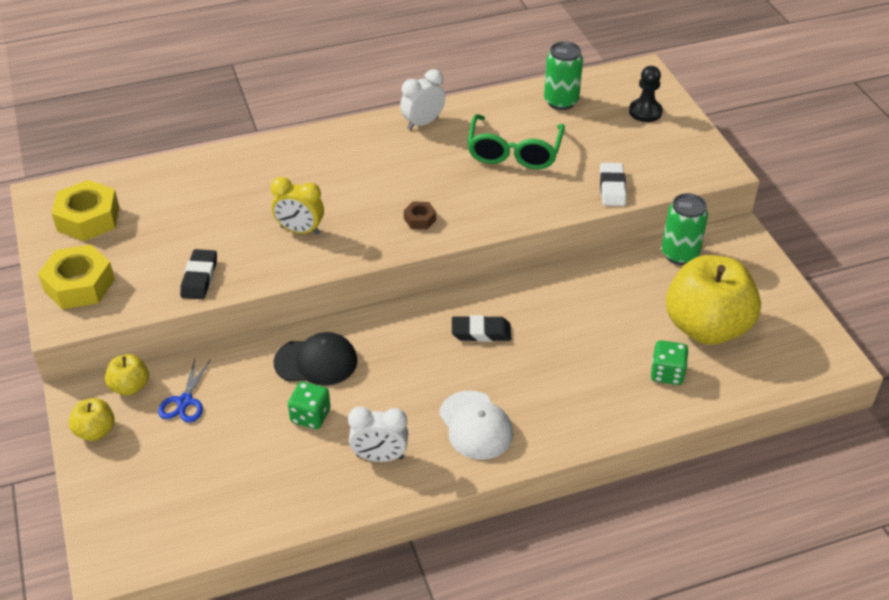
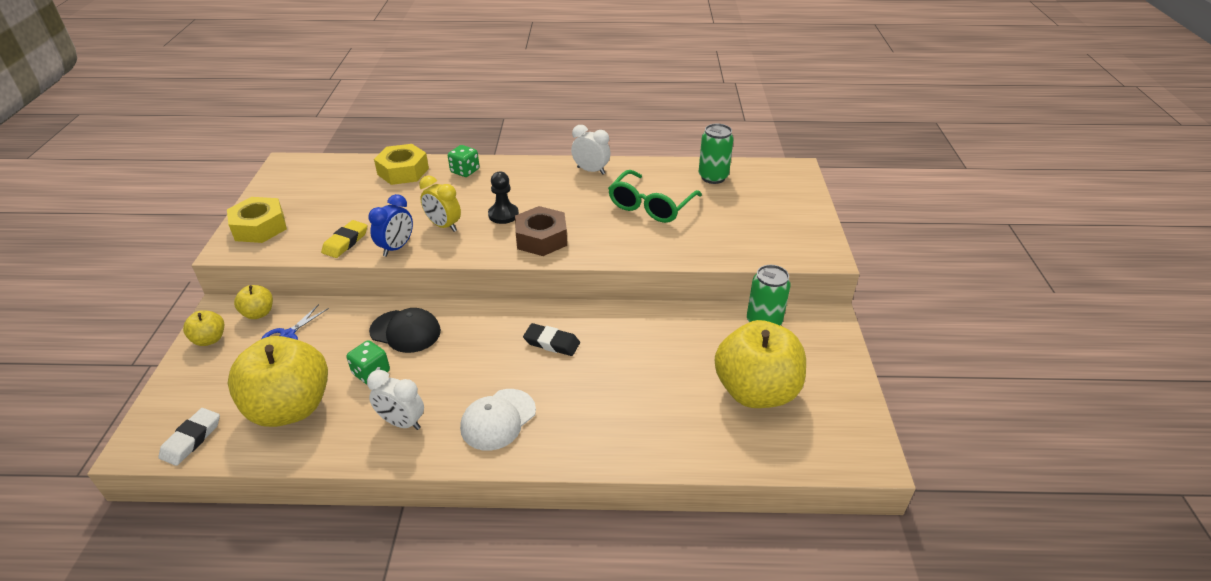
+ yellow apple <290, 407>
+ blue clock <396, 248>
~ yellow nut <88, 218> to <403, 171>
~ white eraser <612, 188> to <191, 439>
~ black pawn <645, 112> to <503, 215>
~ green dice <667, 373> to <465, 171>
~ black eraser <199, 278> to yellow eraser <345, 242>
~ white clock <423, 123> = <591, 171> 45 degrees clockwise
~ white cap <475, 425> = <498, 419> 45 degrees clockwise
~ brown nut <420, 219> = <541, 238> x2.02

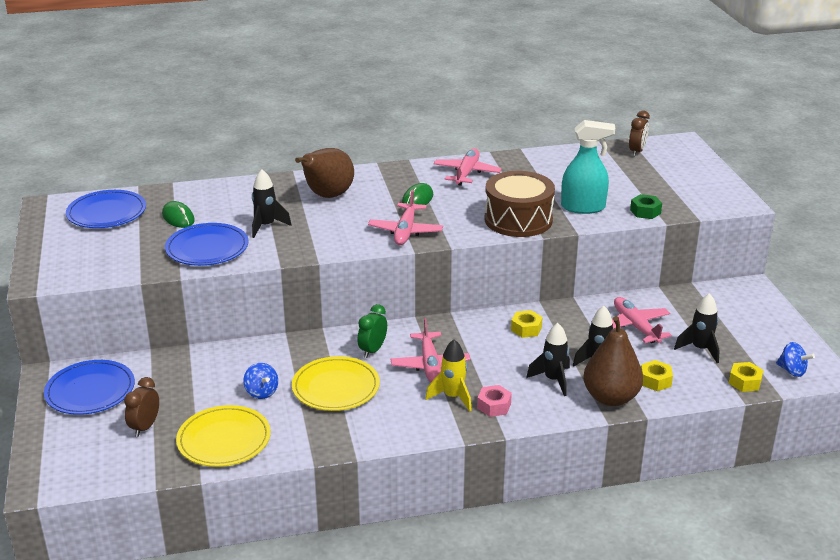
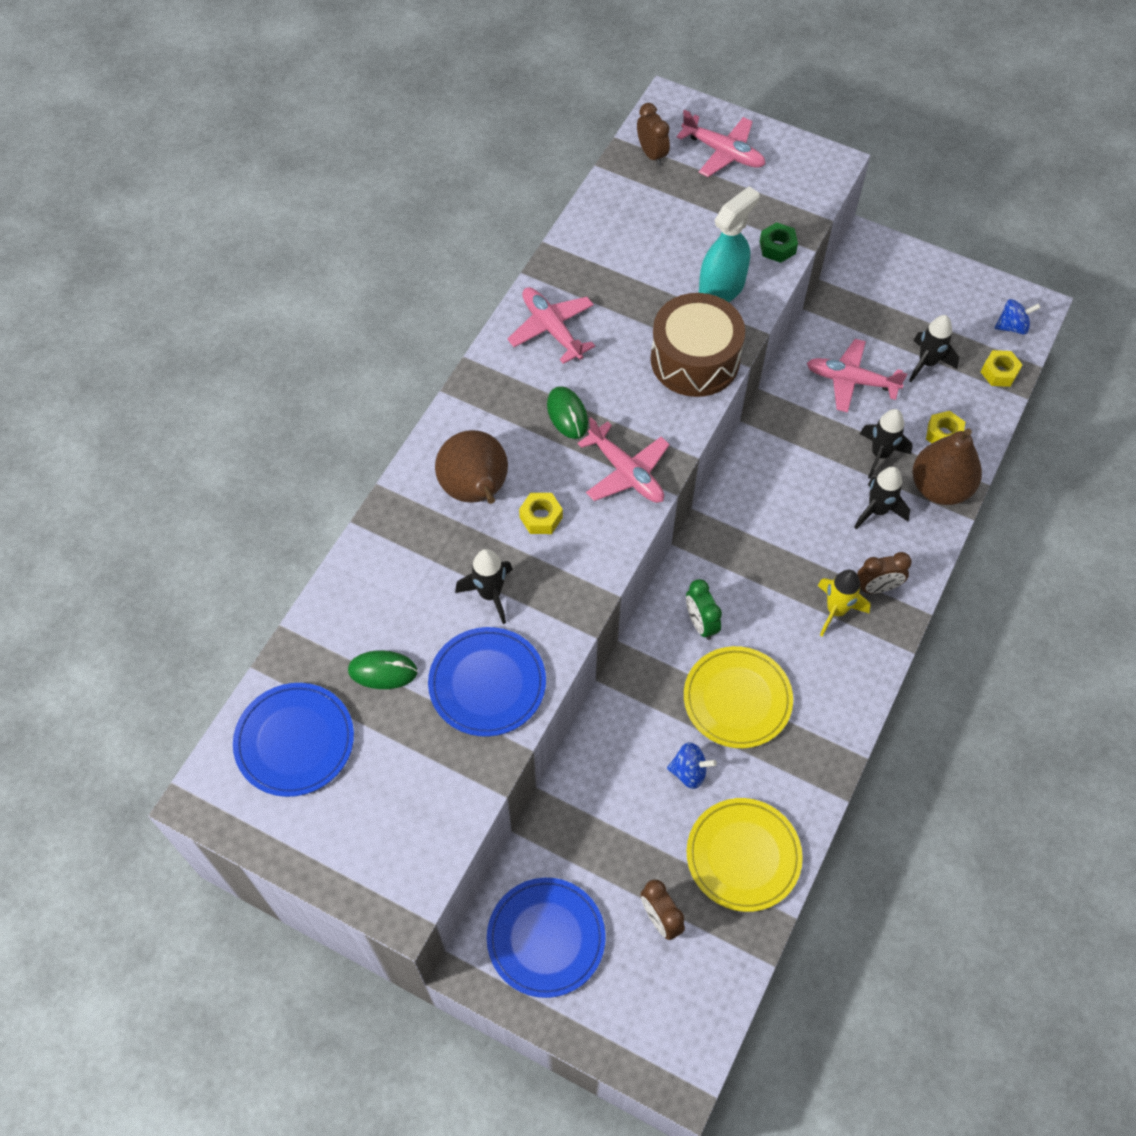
~ pink plane <430, 365> to <723, 153>
~ yellow nut <526, 329> to <541, 517>
~ pink nut <494, 406> to brown clock <877, 587>

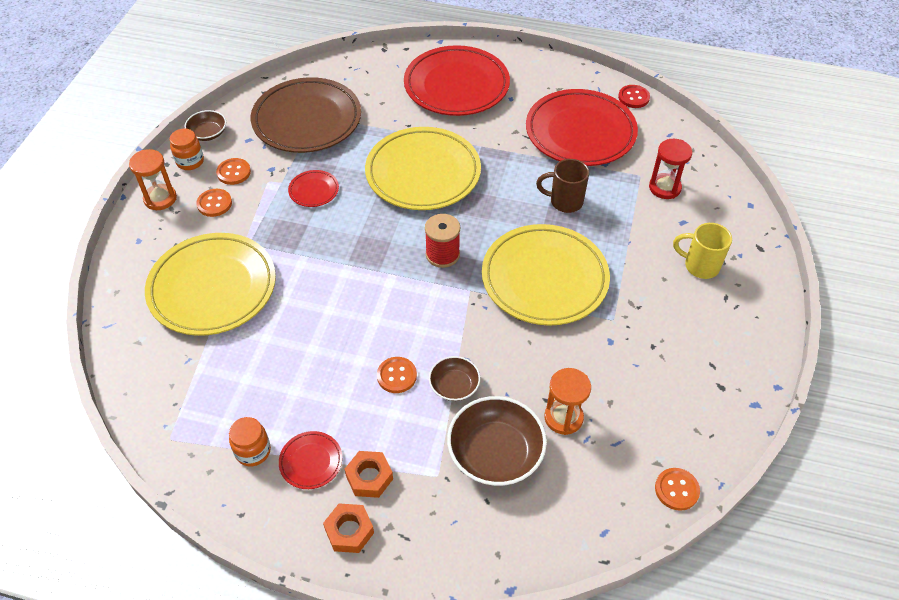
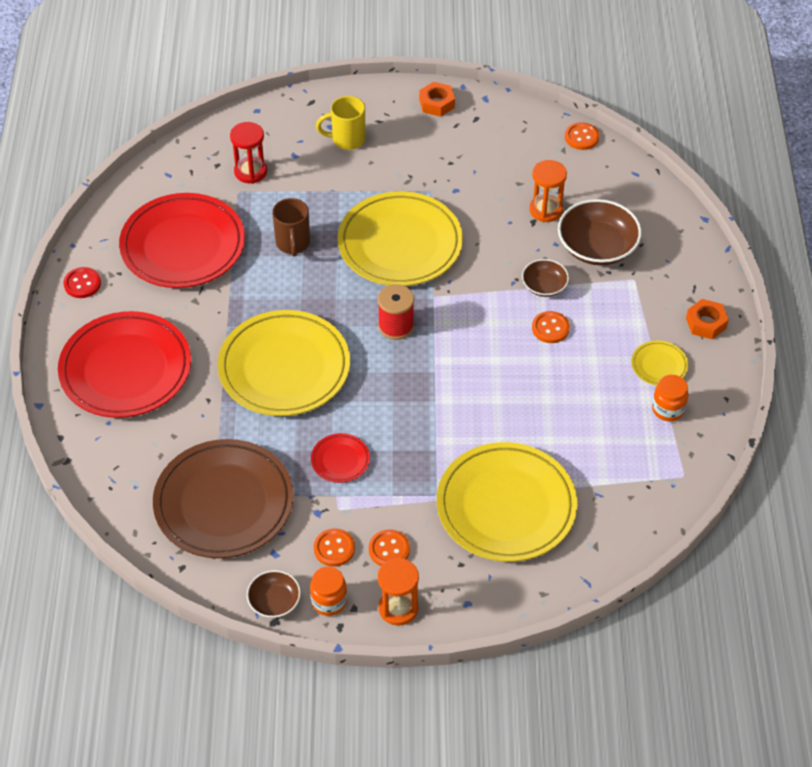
~ orange nut <369, 477> to <436, 103>
~ red button <633, 97> to <82, 284>
~ red plate <311, 461> to yellow plate <659, 365>
~ yellow mug <700, 266> = <347, 139> 75 degrees clockwise

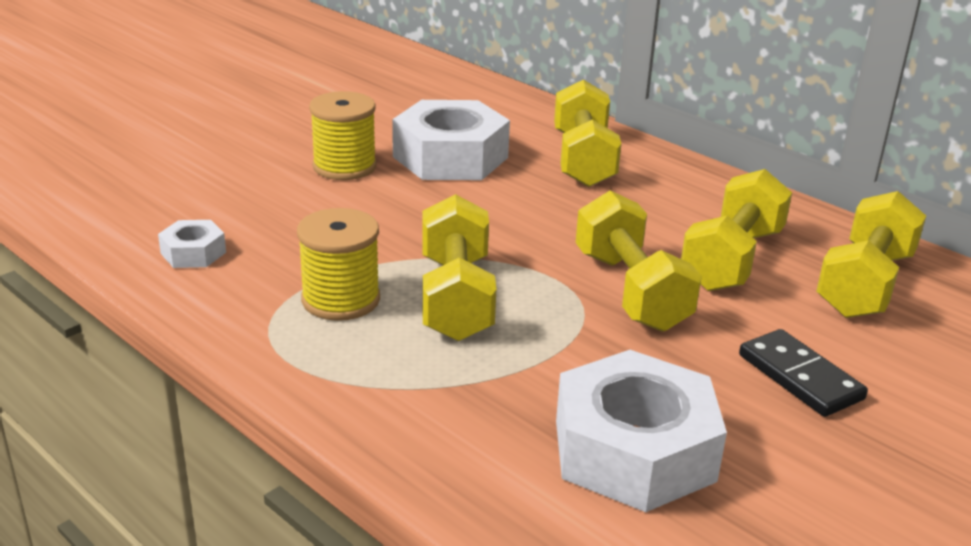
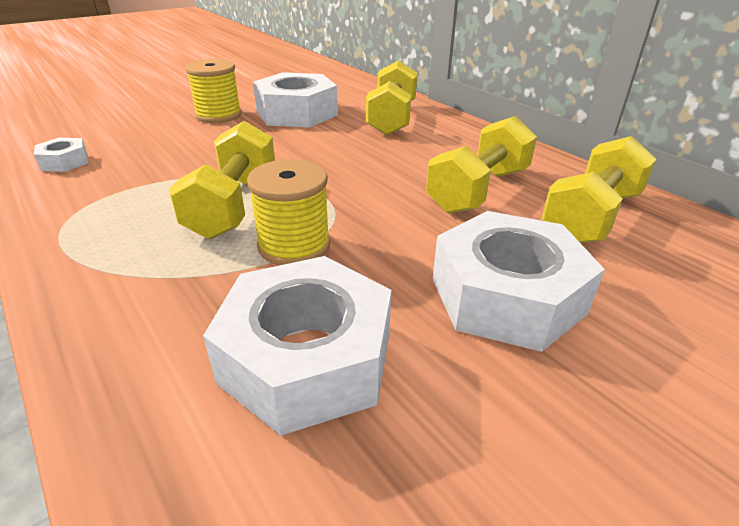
- yellow dumbbell <631, 291>
~ yellow spool <341, 299> to <294, 245>
~ black domino <800, 377> to white nut <507, 295>

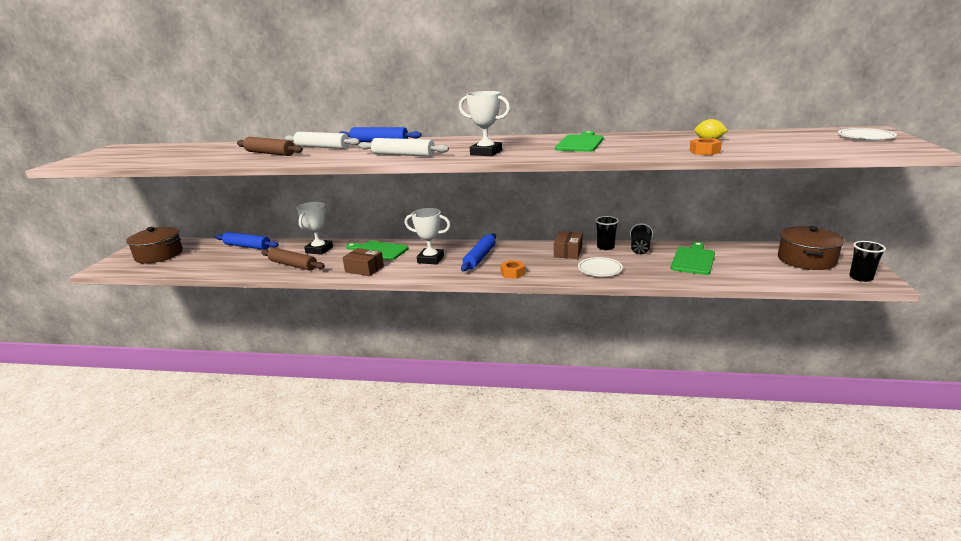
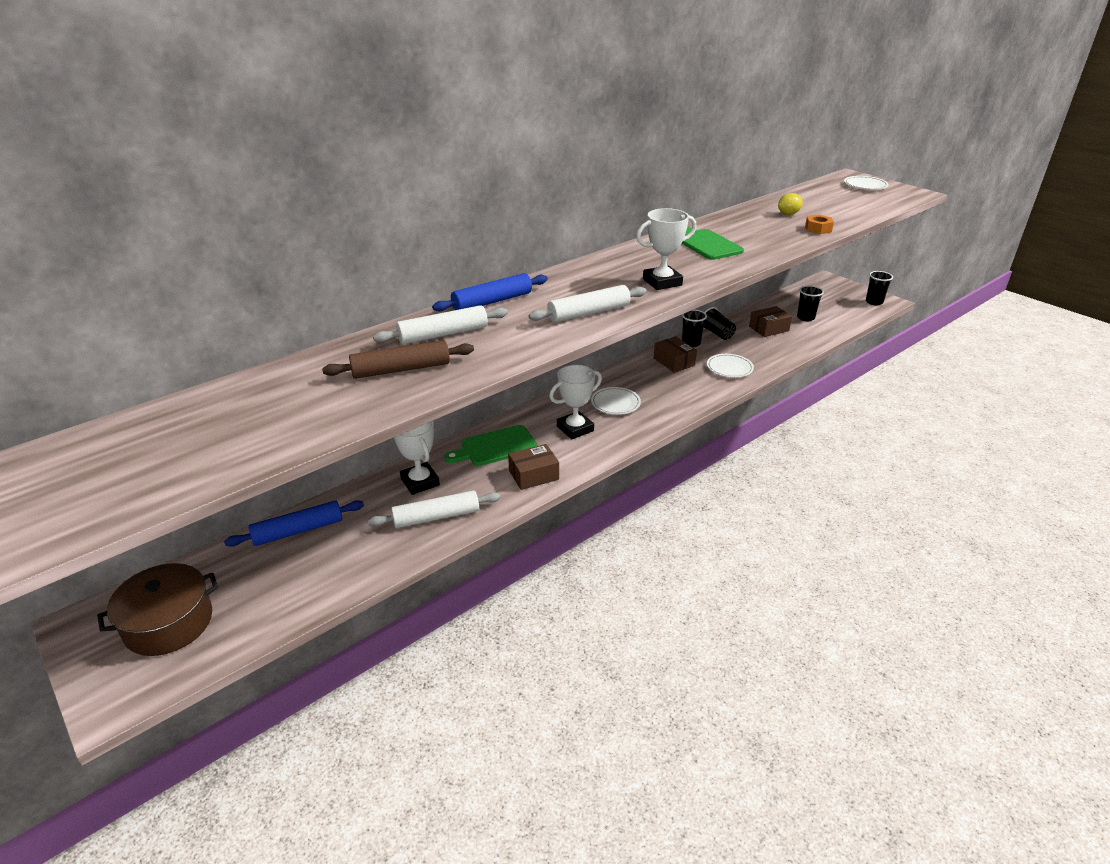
- orange nut <512, 273>
- brown pot <806, 259>
+ black cup <805, 318>
~ blue rolling pin <480, 257> to white plate <615, 403>
~ green cutting board <693, 260> to brown box <769, 329>
~ brown rolling pin <293, 265> to white rolling pin <436, 517>

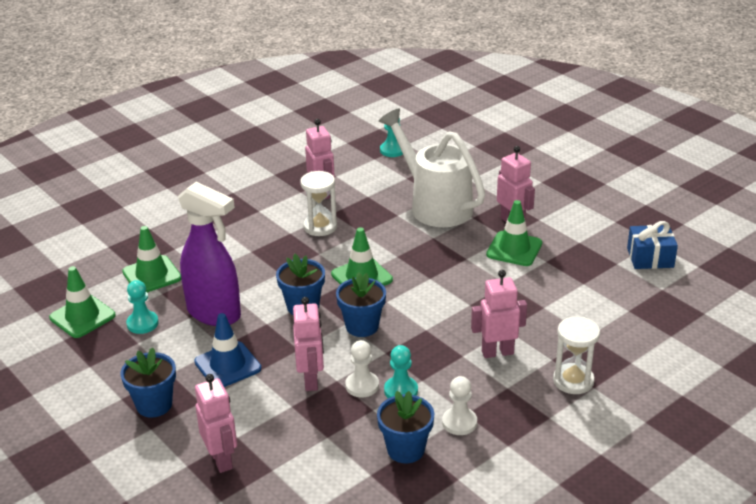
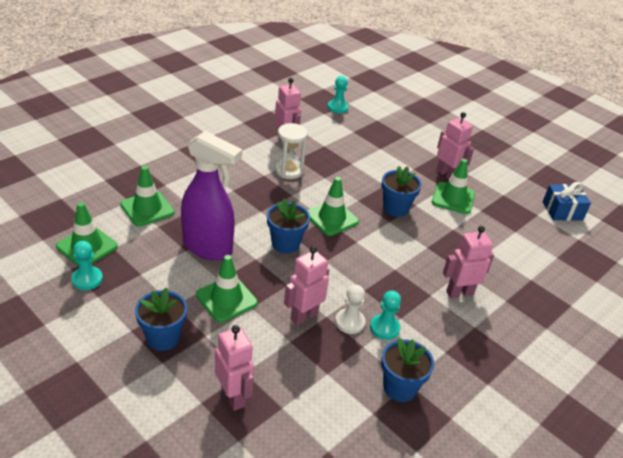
- white watering can <435, 205>
- white pawn <459, 422>
- white hourglass <573, 381>
~ turquoise pawn <142, 323> to <87, 279>
~ blue flower pot <362, 326> to <395, 208>
~ blue traffic cone <227, 365> to green traffic cone <226, 299>
~ pink robot <311, 380> = <304, 316> 120 degrees counterclockwise

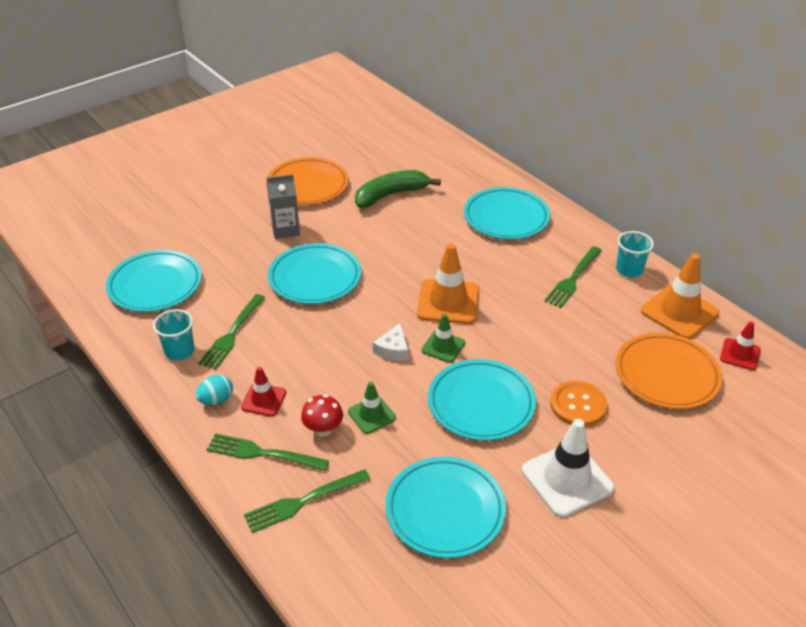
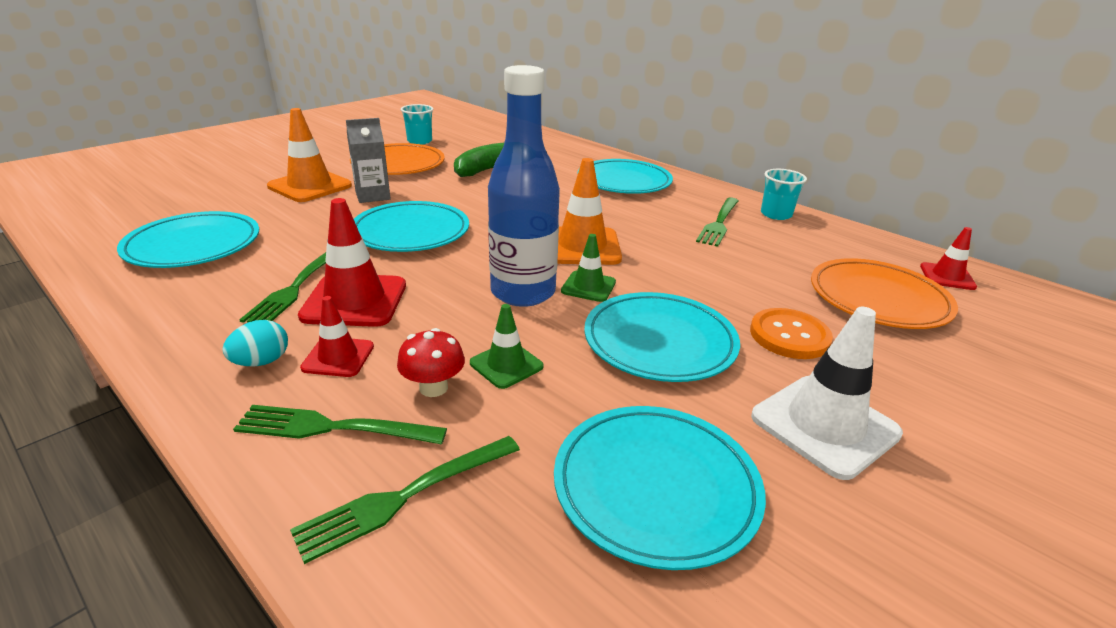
+ red traffic cone <355, 301>
~ turquoise cup <179, 351> to <419, 141>
~ orange traffic cone <679, 312> to <310, 186>
~ white cheese <393, 349> to blue bottle <523, 292>

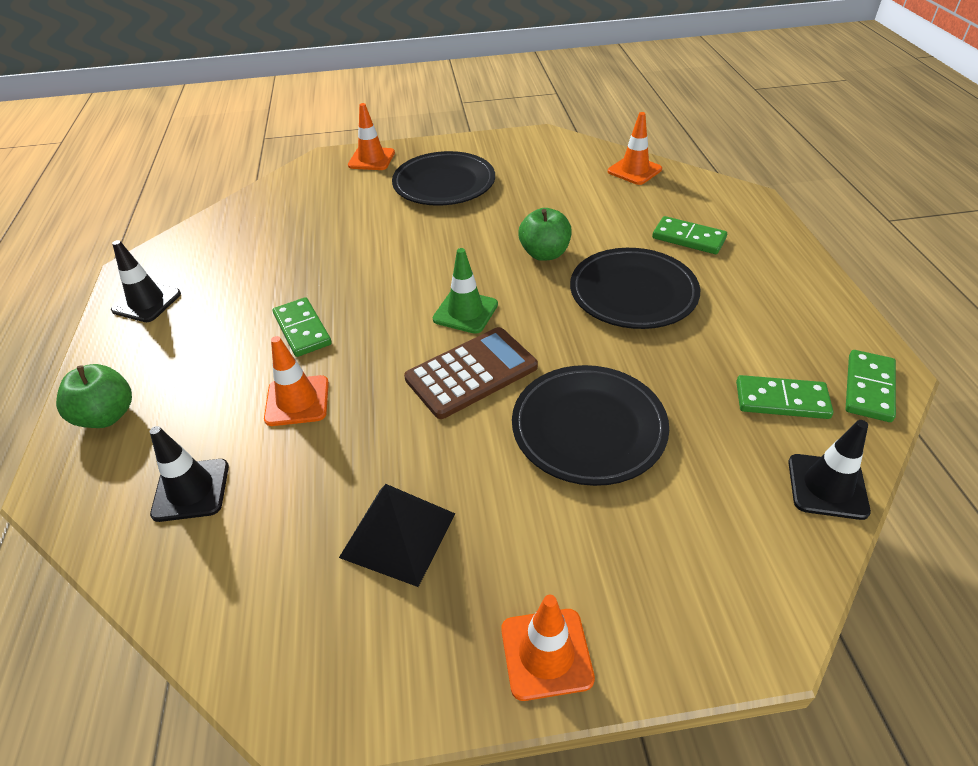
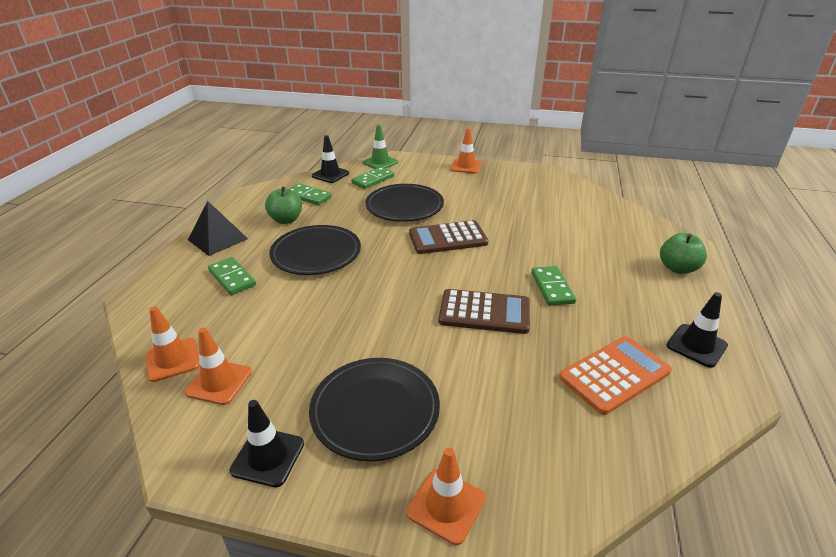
+ brown calculator <484, 312>
+ orange calculator <614, 375>
~ black traffic cone <191, 490> to <268, 457>
~ orange traffic cone <297, 401> to <219, 382>
~ black pyramid <398, 535> to <218, 239>
~ green traffic cone <465, 312> to <380, 162>
~ green apple <544, 253> to <286, 220>
~ green domino <869, 388> to <373, 180>

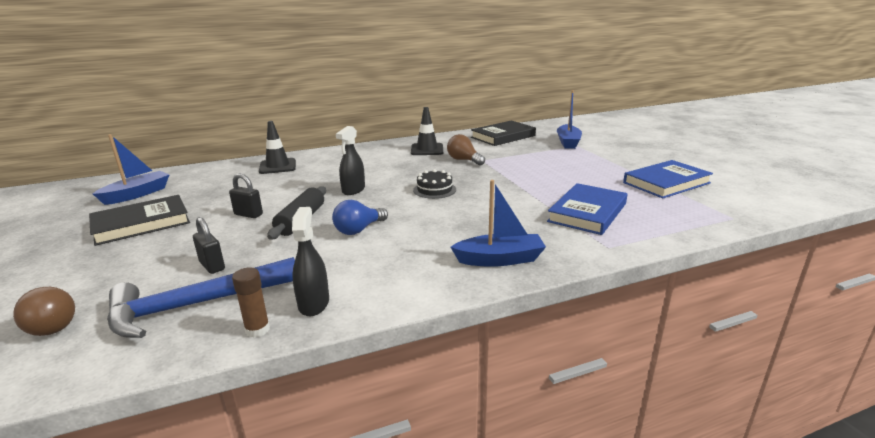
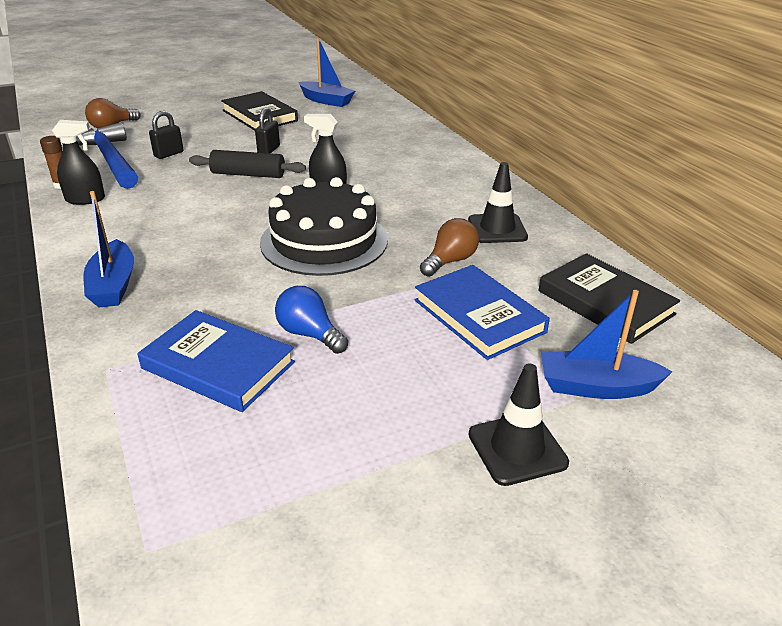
~ black traffic cone <277, 166> to <517, 448>
~ blue light bulb <359, 230> to <309, 334>
~ blue book <666, 183> to <479, 316>
~ black cake <434, 190> = <324, 241> x2.15

